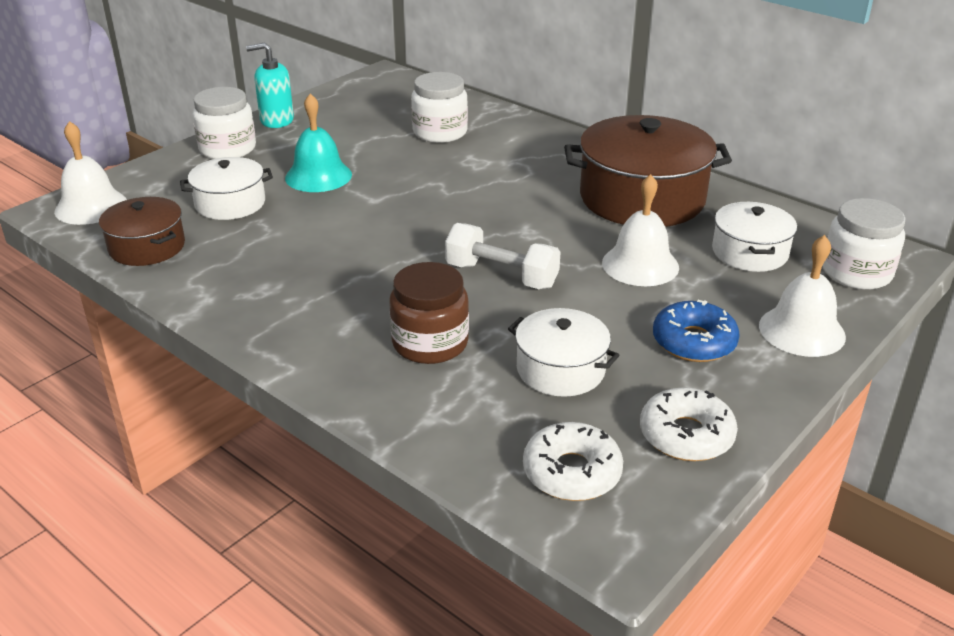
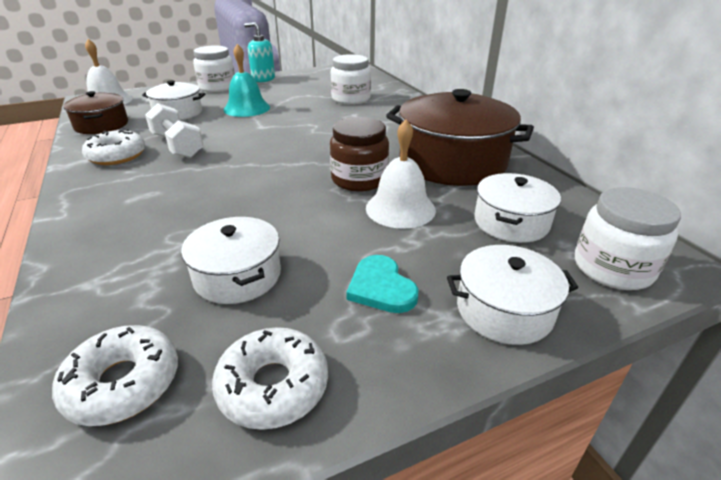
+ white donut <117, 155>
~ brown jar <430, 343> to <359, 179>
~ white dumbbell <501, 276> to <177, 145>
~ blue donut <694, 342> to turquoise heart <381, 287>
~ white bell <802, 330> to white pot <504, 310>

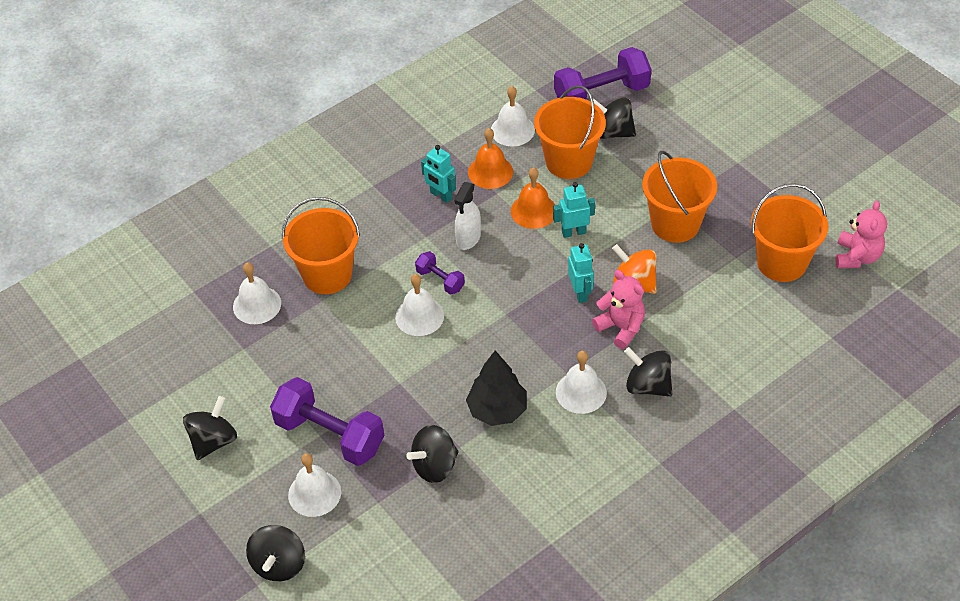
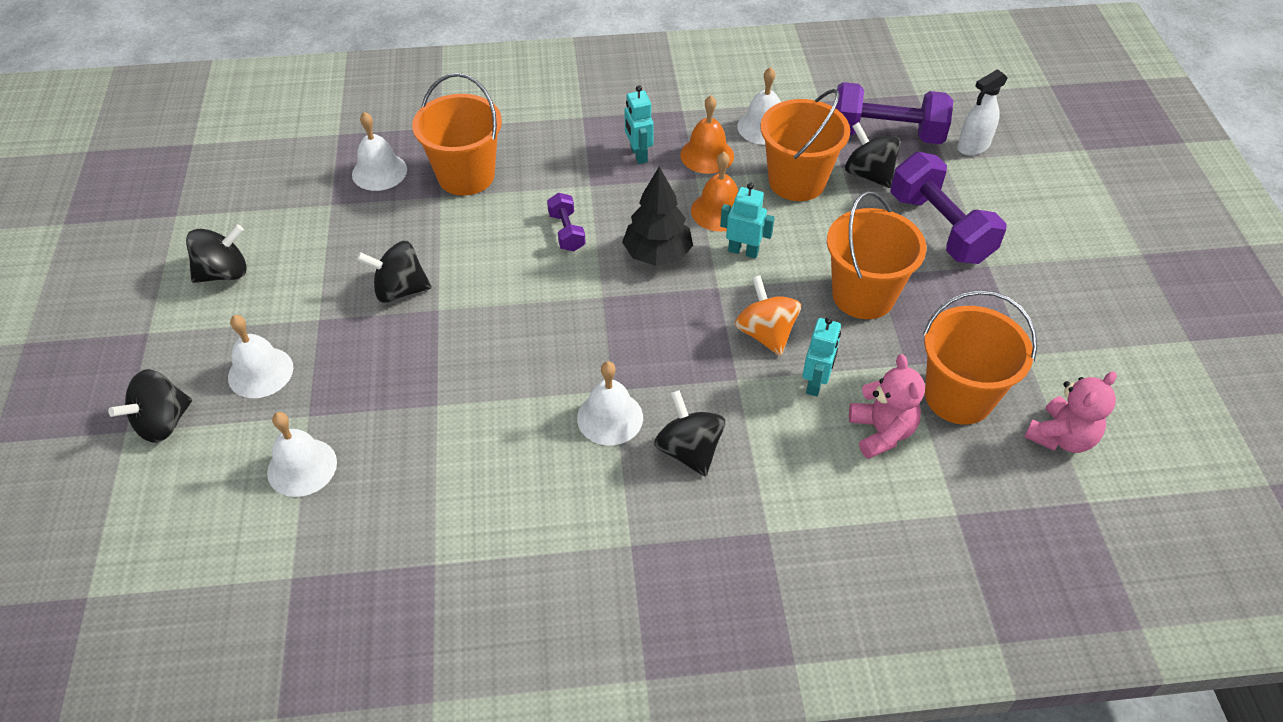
~ purple dumbbell <330, 435> to <939, 228>
~ white bell <419, 316> to <302, 467>
~ black spinning top <435, 466> to <400, 290>
~ white spray bottle <468, 238> to <973, 146>
~ black tree <497, 410> to <657, 254>
~ turquoise robot <580, 293> to <815, 383>
~ pink teddy bear <621, 327> to <881, 432>

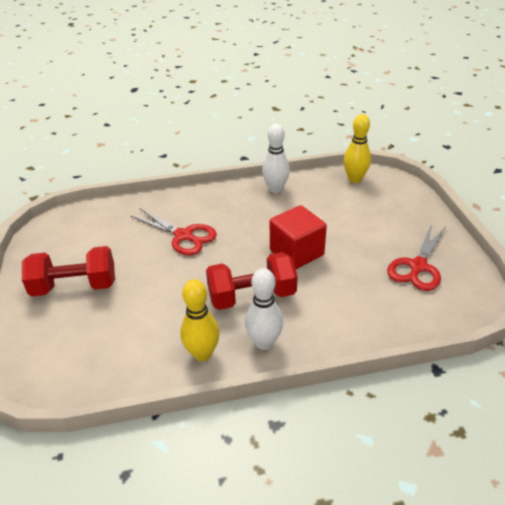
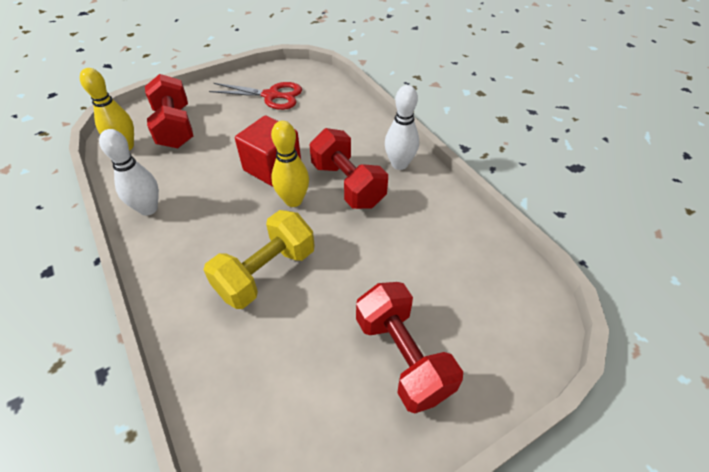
+ red dumbbell <175, 127>
~ yellow bowling pin <202, 353> to <293, 200>
~ red scissors <184, 236> to yellow dumbbell <266, 273>

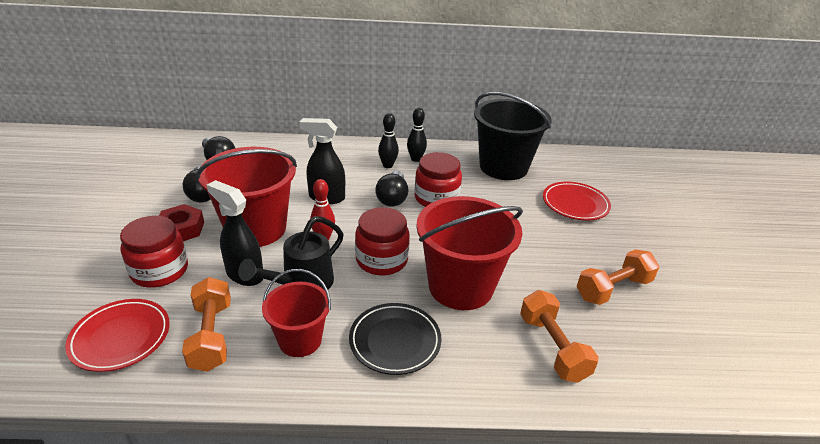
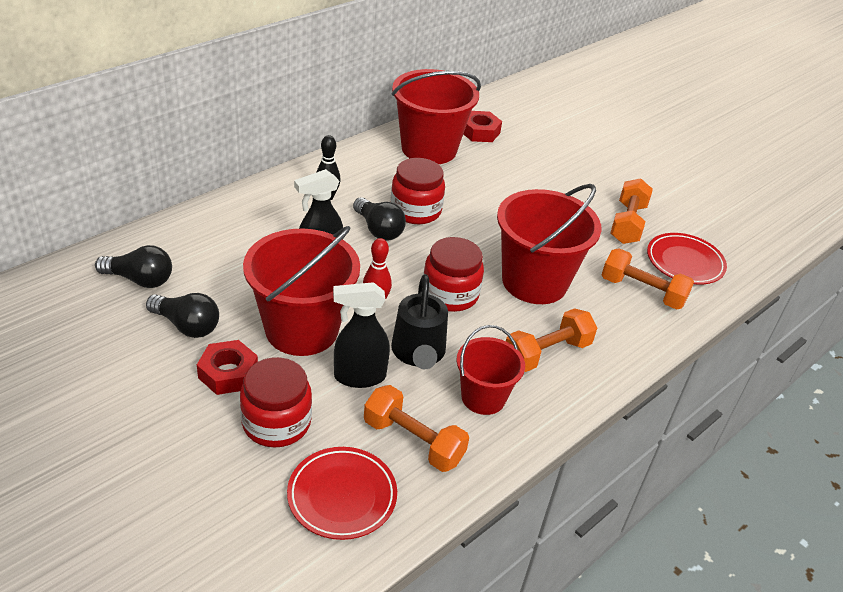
- black bowling pin <416, 159>
+ red nut <479, 132>
~ red plate <575, 204> to <684, 262>
~ black plate <395, 341> to orange dumbbell <547, 353>
~ black bucket <503, 167> to red bucket <429, 149>

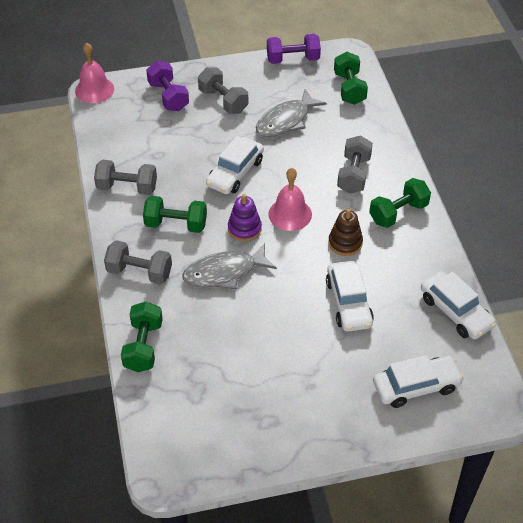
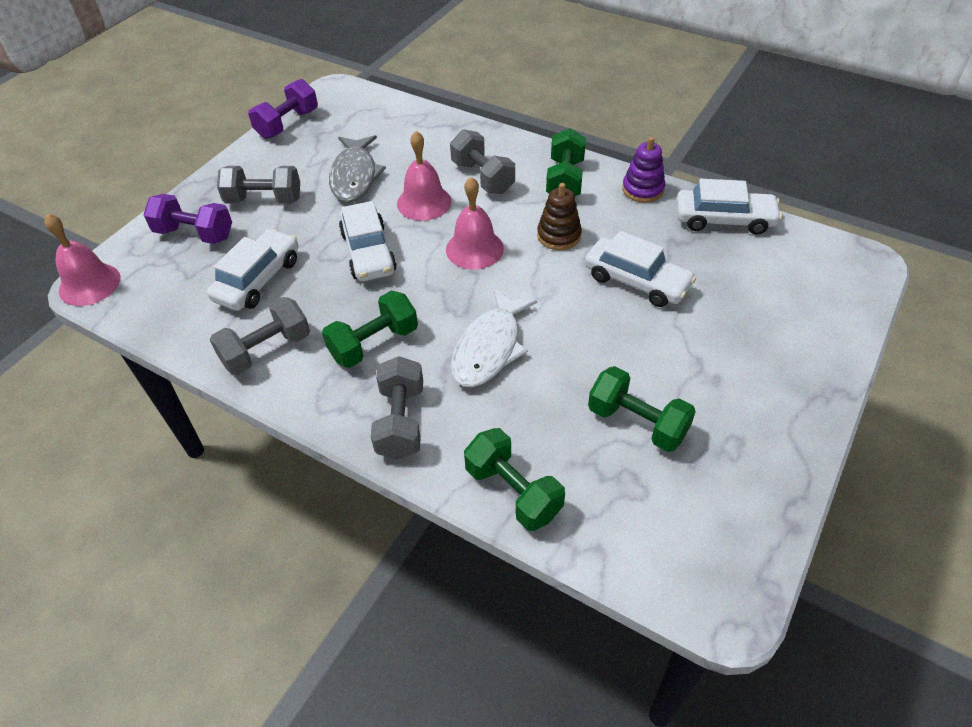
+ pink bell <424, 202>
~ purple stacking toy <244, 229> to <643, 189>
~ green dumbbell <349, 88> to <637, 422>
~ white car <416, 386> to <258, 279>
~ grey fish <224, 272> to white fish <489, 348>
~ grey dumbbell <139, 272> = <401, 421> 60 degrees counterclockwise

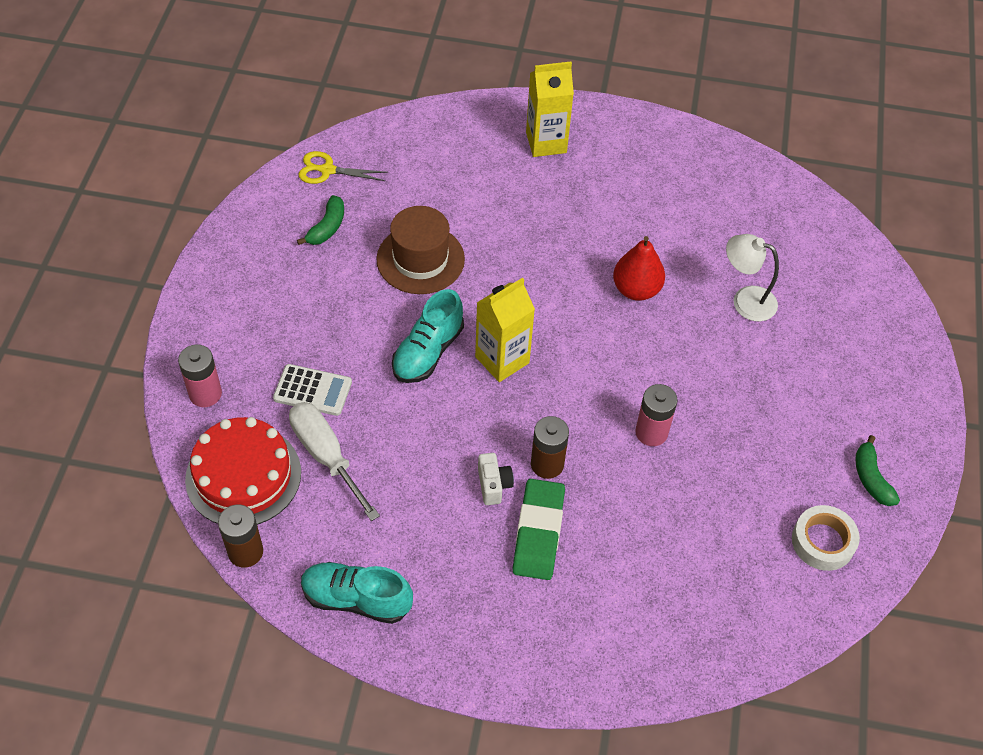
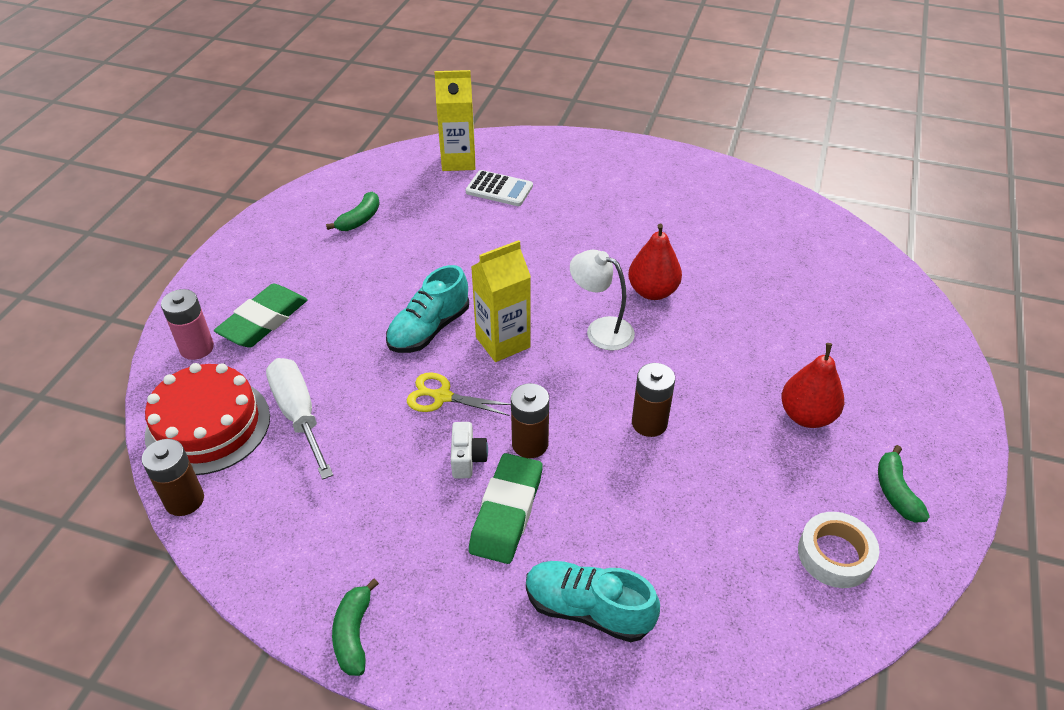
- brown hat <420, 259>
+ green eraser <263, 320>
+ green banana <354, 634>
+ red pear <806, 416>
~ white calculator <312, 390> to <499, 189>
~ yellow scissors <327, 170> to <442, 396>
~ turquoise shoe <356, 599> to <588, 609>
~ yellow carton <546, 142> to <458, 161>
~ white lamp <745, 300> to <601, 330>
~ pink battery <651, 432> to brown battery <649, 423>

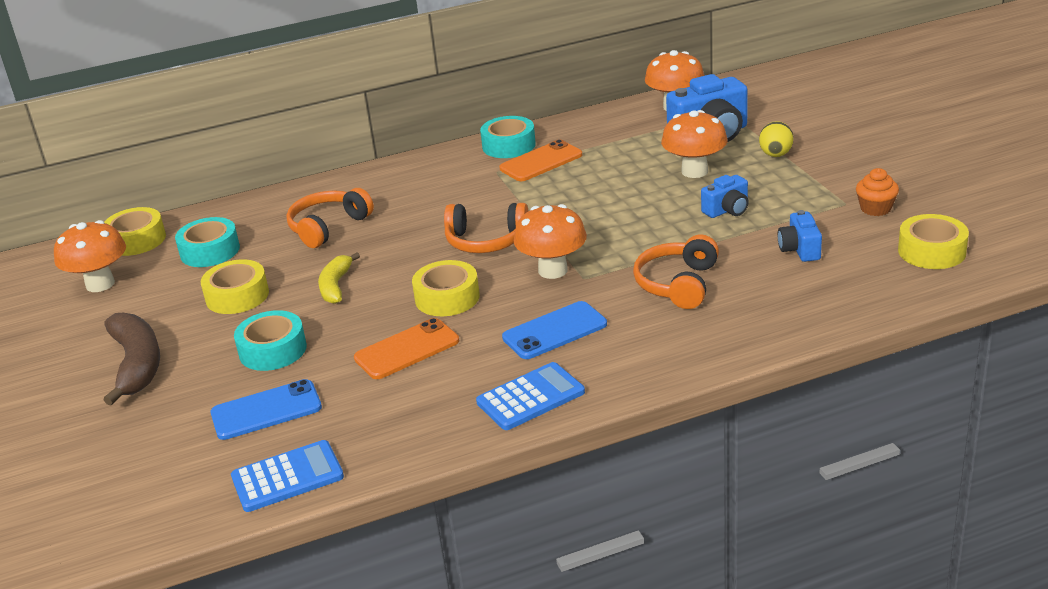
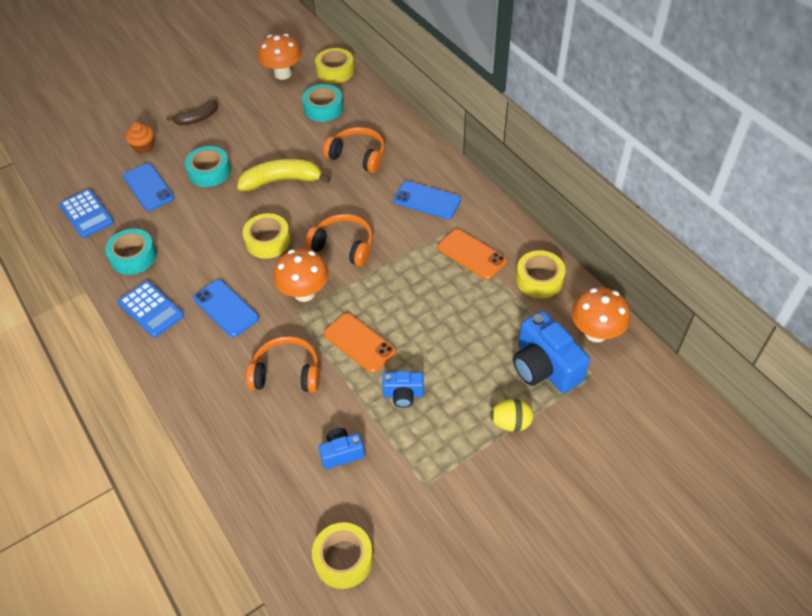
- orange mushroom <694, 171>
+ blue phone <427, 200>
~ yellow tape <237, 296> to <539, 279>
~ orange phone <407, 350> to <359, 343>
~ turquoise tape <509, 145> to <133, 257>
~ orange cupcake <875, 208> to <143, 147>
~ orange headphones <486, 241> = <344, 246> 120 degrees clockwise
~ blue camera <727, 210> = <403, 394> 45 degrees counterclockwise
~ brown banana <137, 365> = <197, 118> x0.62
~ yellow banana <336, 286> = <282, 181> x1.60

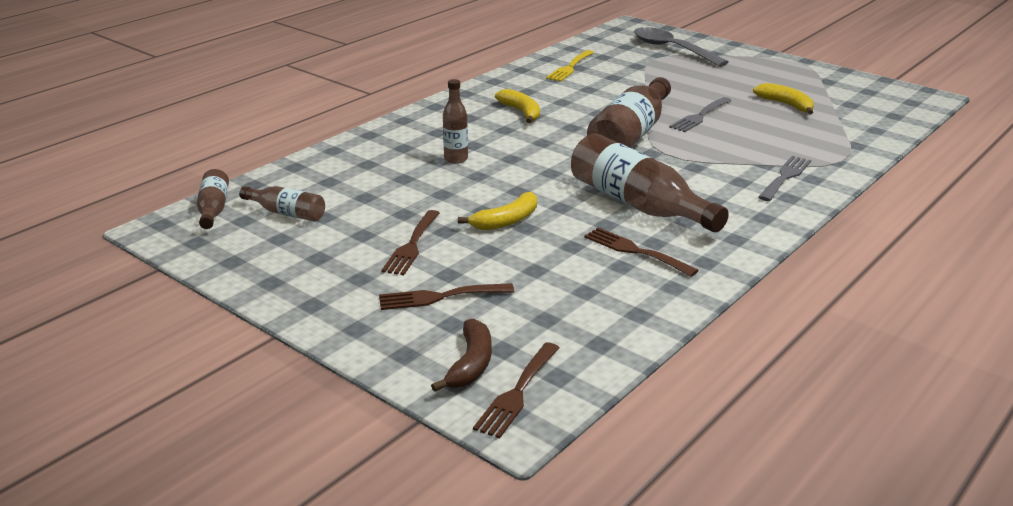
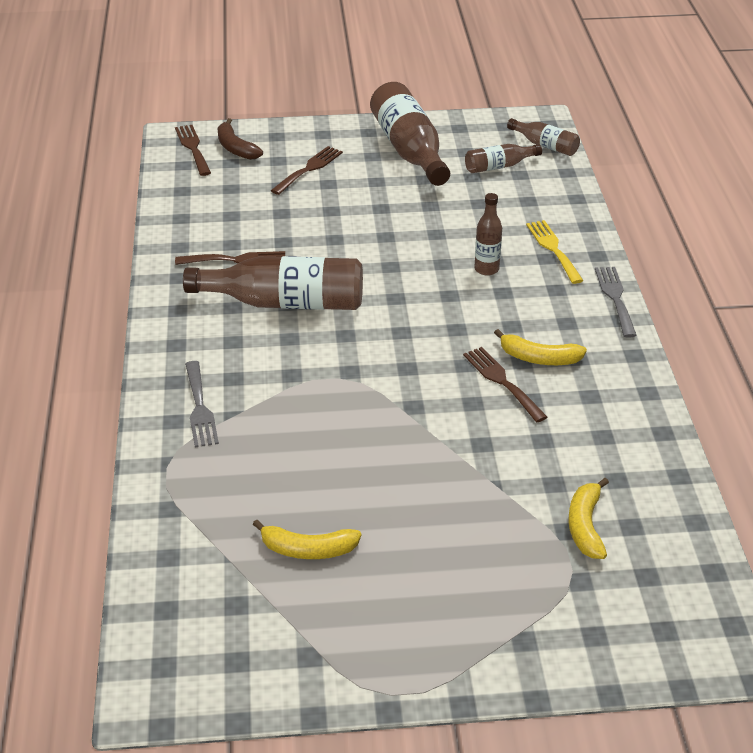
- grey spoon <672, 49>
~ brown fork <411, 246> to <502, 381>
~ yellow banana <506, 221> to <585, 526>
~ yellow fork <570, 68> to <553, 249>
~ brown bottle <631, 135> to <409, 150>
~ grey fork <699, 116> to <615, 298>

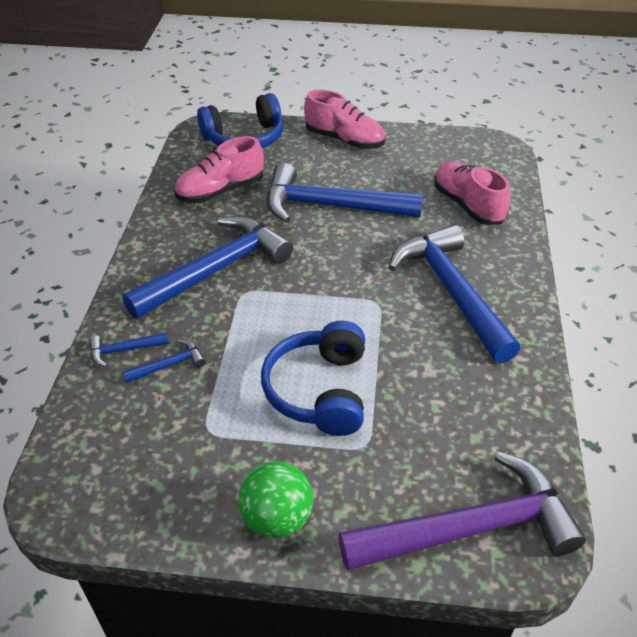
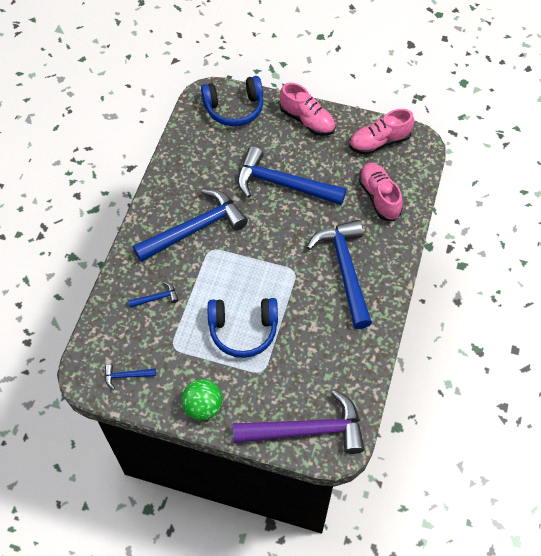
~ blue hammer <124, 350> to <126, 376>
~ pink shoe <221, 191> to <379, 142>
~ blue headphones <319, 390> = <243, 330> 105 degrees counterclockwise

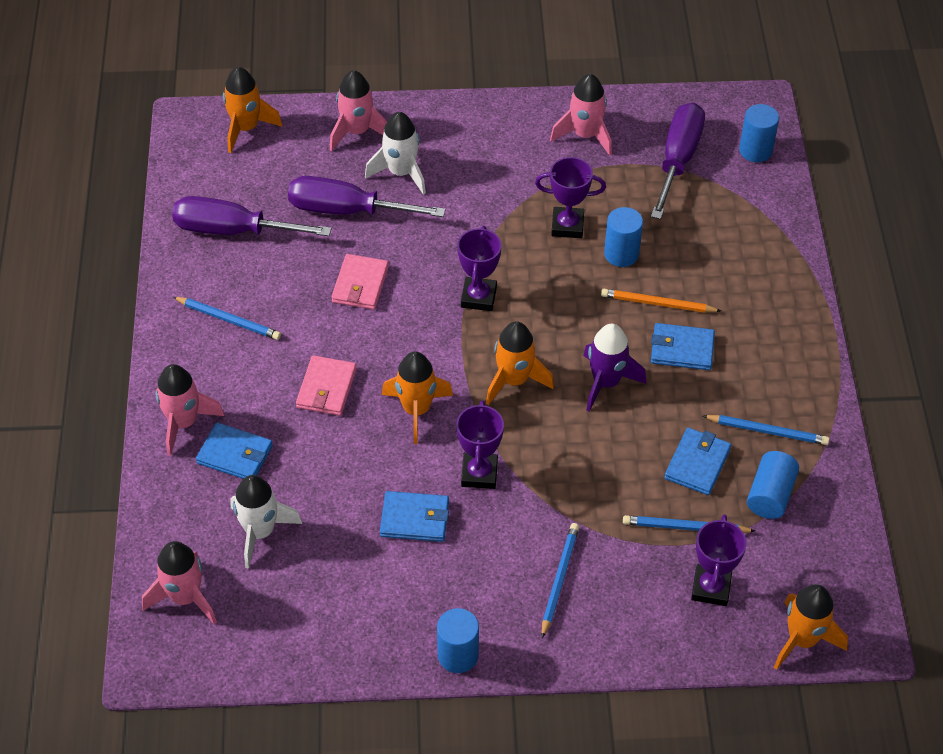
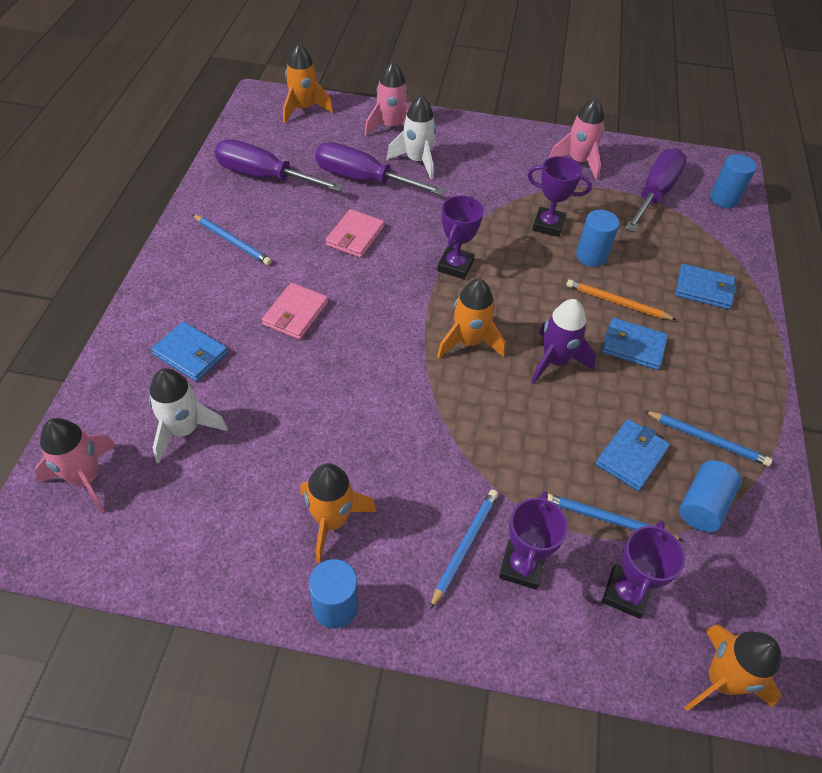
- pink rocket <183, 423>
~ blue wallet <414, 519> to <703, 289>
~ orange rocket <416, 410> to <332, 521>
~ purple trophy <479, 474> to <521, 566>

